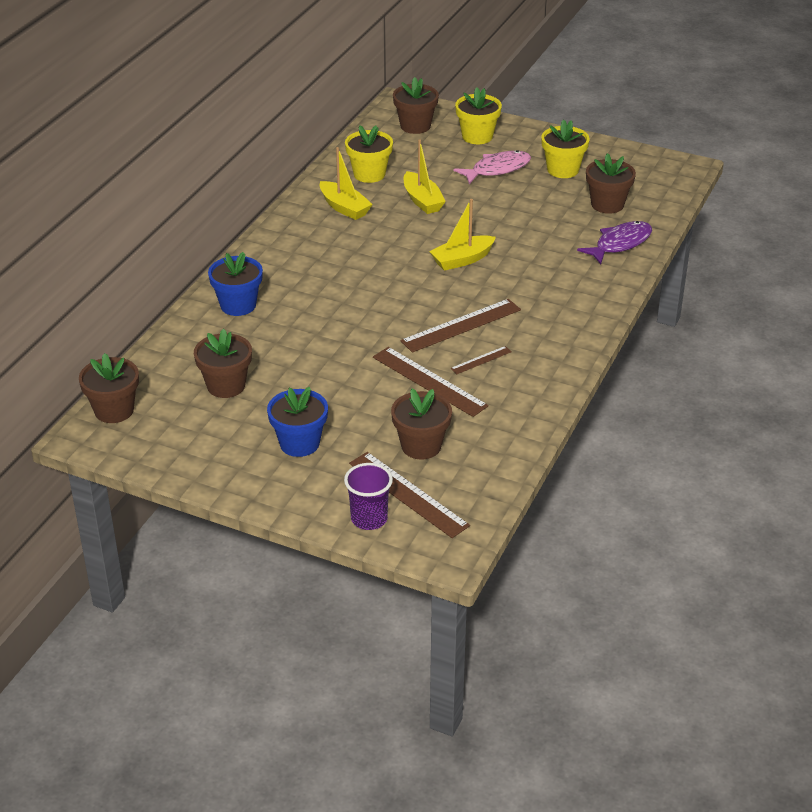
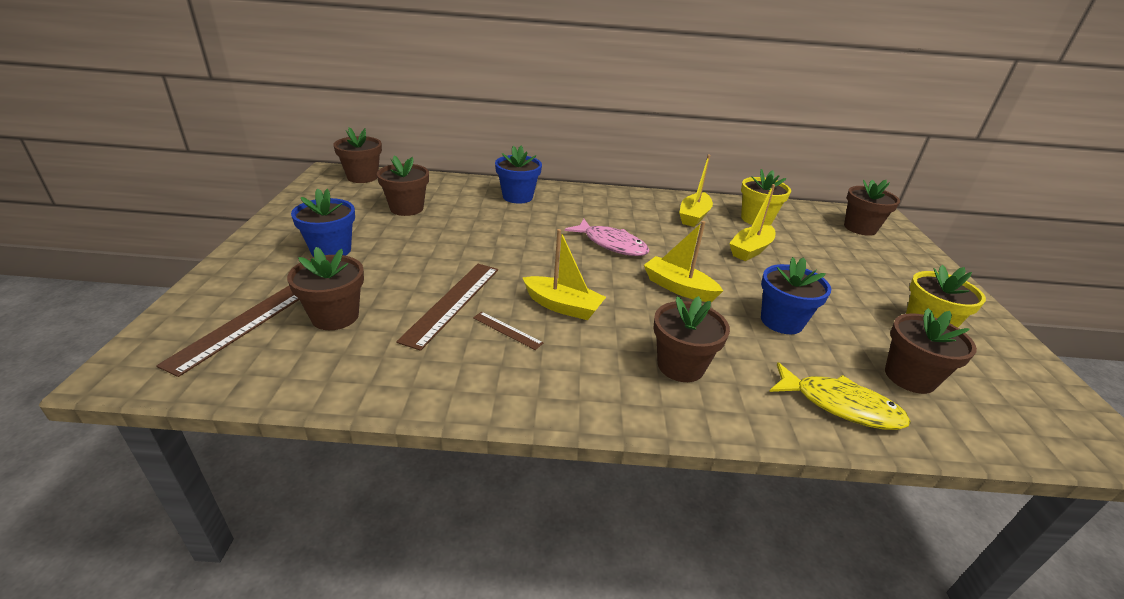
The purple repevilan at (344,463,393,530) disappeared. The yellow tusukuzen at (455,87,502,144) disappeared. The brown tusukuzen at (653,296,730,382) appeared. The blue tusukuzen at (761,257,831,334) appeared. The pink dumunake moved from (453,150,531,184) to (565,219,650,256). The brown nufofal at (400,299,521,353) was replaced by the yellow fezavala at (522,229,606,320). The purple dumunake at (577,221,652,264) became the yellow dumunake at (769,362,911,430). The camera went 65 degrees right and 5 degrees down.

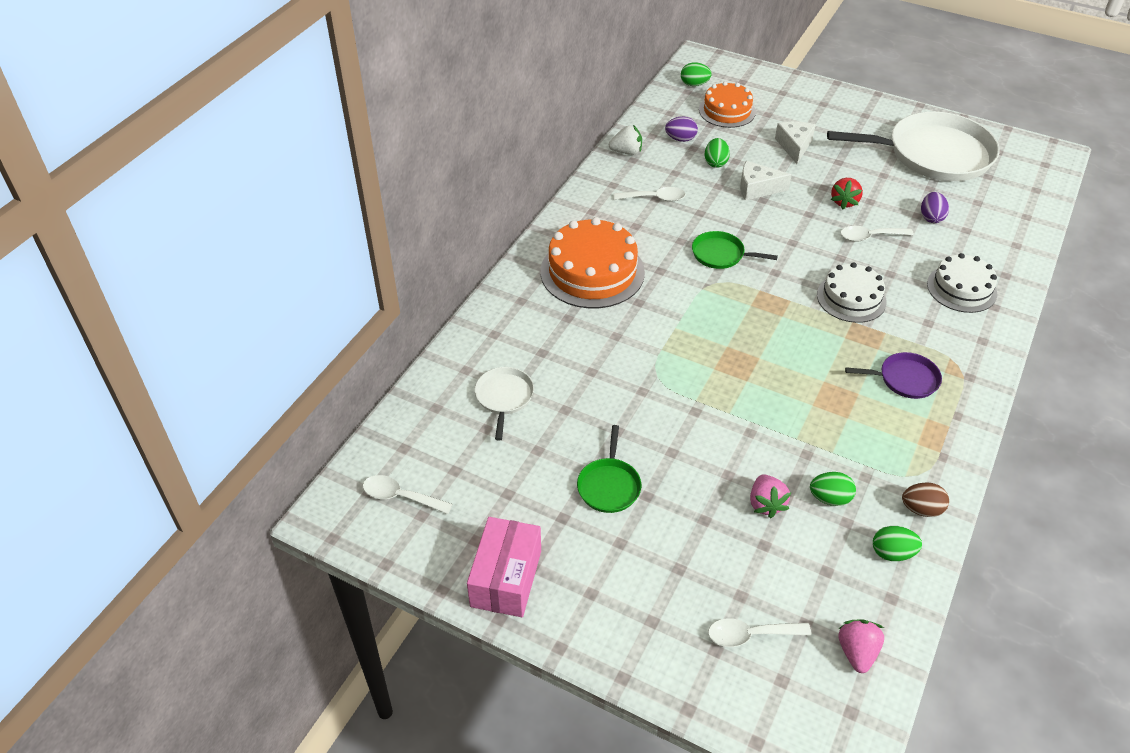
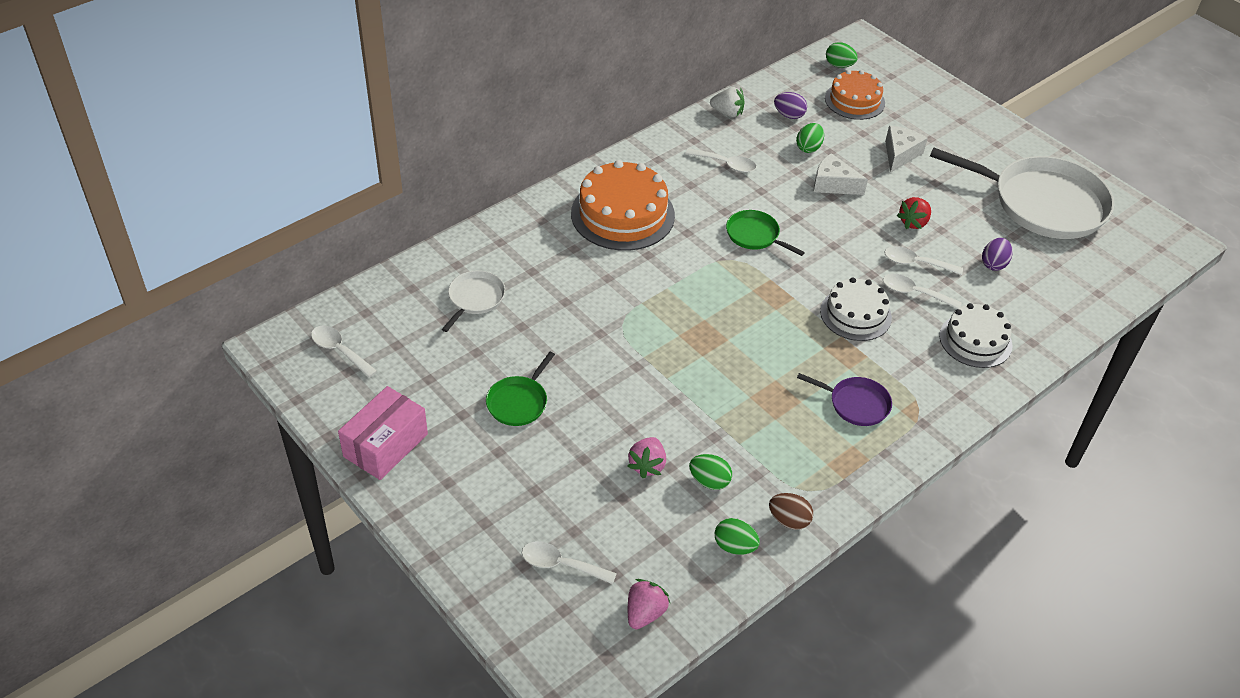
The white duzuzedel at (883,274,962,309) appeared. The camera went 20 degrees right and 0 degrees up.

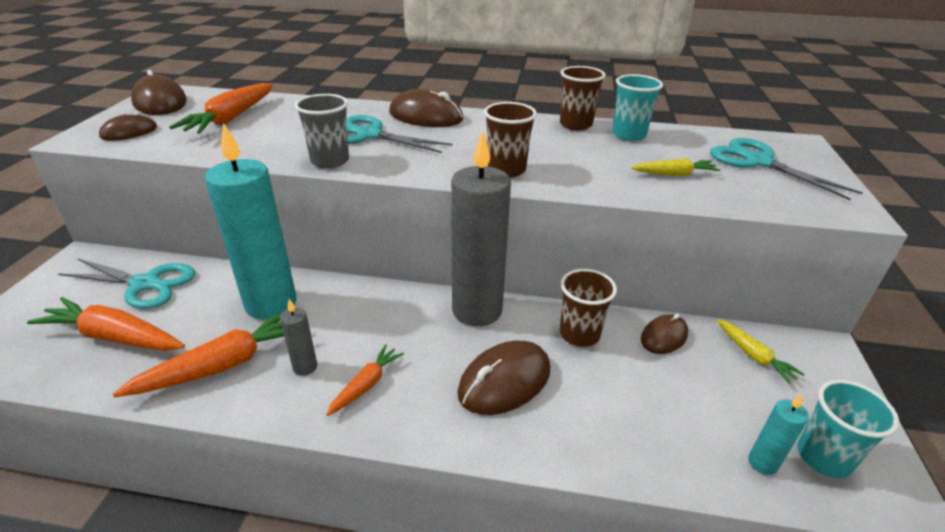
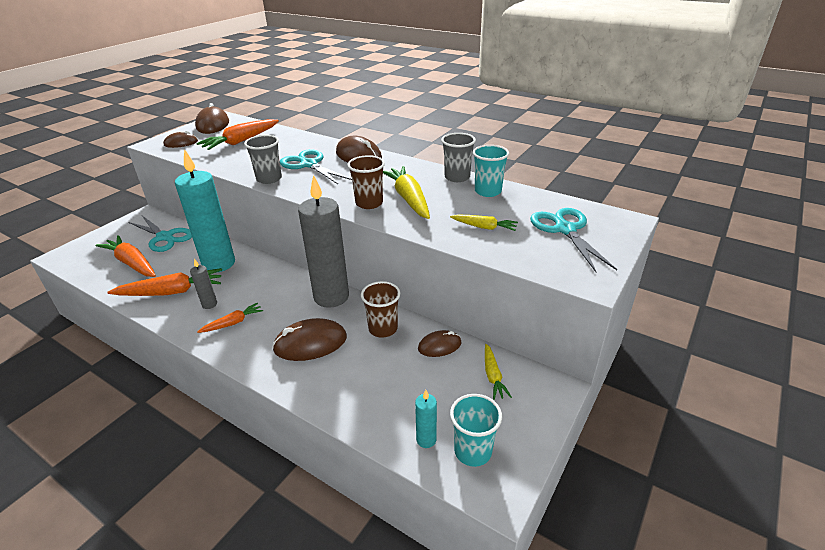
The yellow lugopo at (383,166,430,219) appeared. The brown repevilan at (560,66,606,130) became the grey repevilan at (441,133,476,182). The camera went 25 degrees right and 0 degrees up.

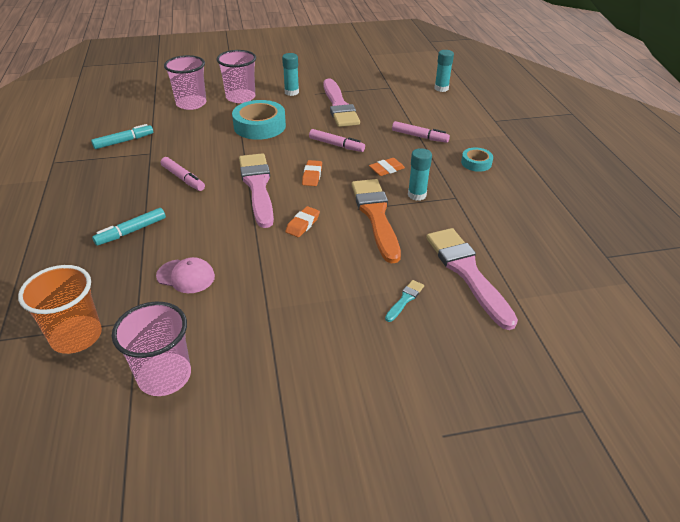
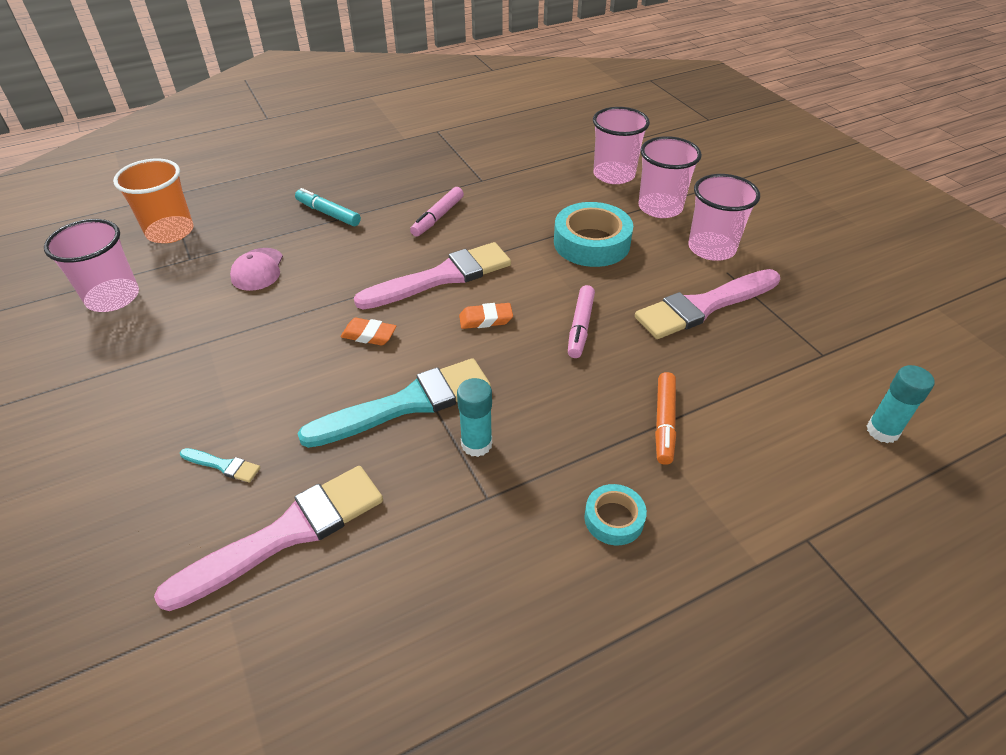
The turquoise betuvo at (91,124,153,149) disappeared. The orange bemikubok at (369,158,405,176) disappeared. The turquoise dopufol at (282,53,299,96) was replaced by the pink repevilan at (688,174,760,261). The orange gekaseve at (352,179,401,263) became the turquoise gekaseve at (298,358,491,448). The pink betuvo at (392,121,450,143) became the orange betuvo at (655,372,676,465). The camera went 75 degrees right and 5 degrees up.

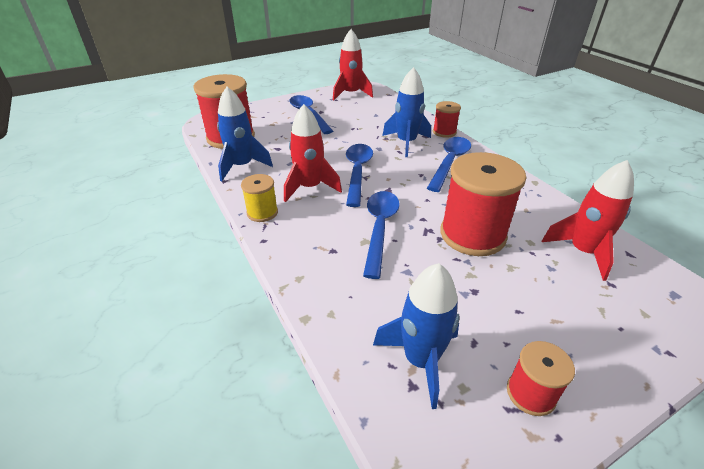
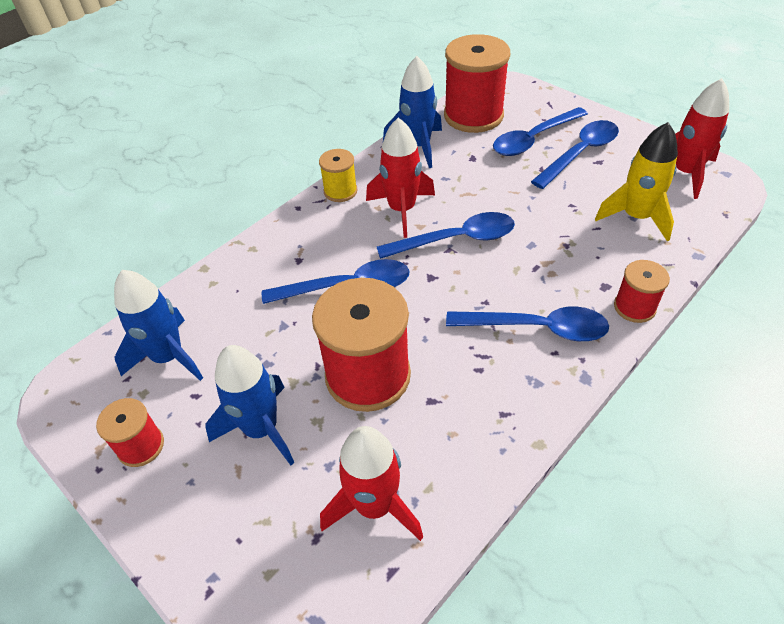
The blue duzuzedel at (493,107,588,156) appeared. The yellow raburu at (595,122,678,242) appeared. The blue raburu moved from (382,67,431,157) to (205,345,294,465). The camera went 75 degrees right and 10 degrees up.

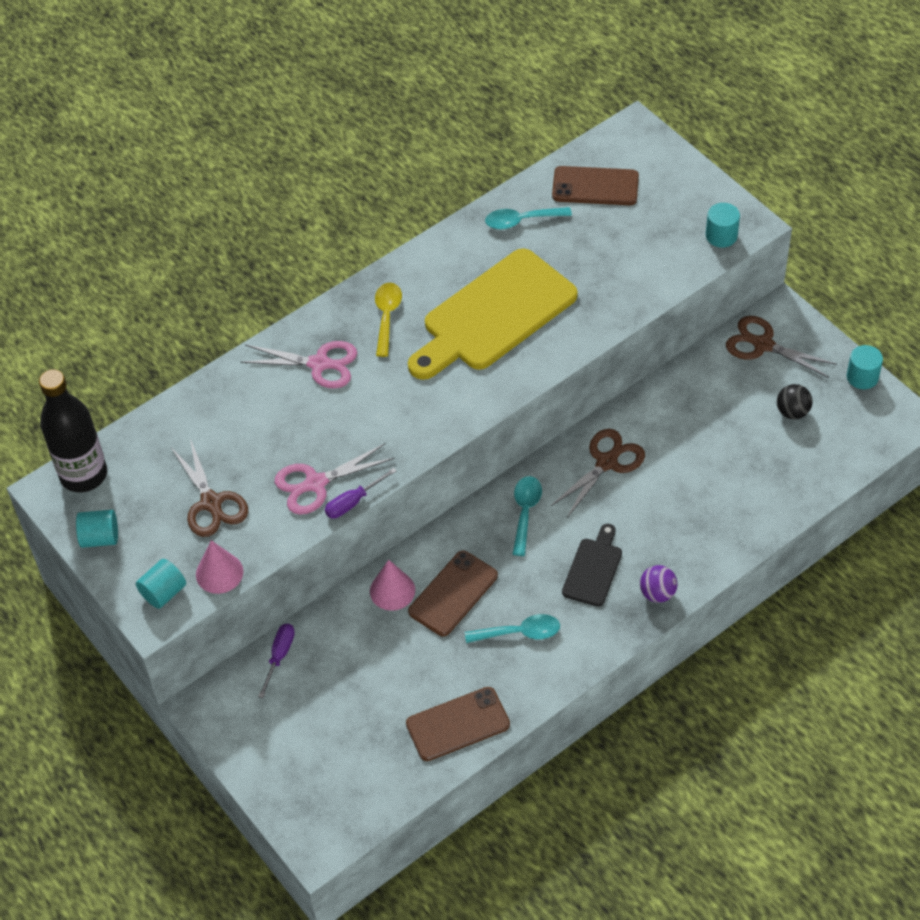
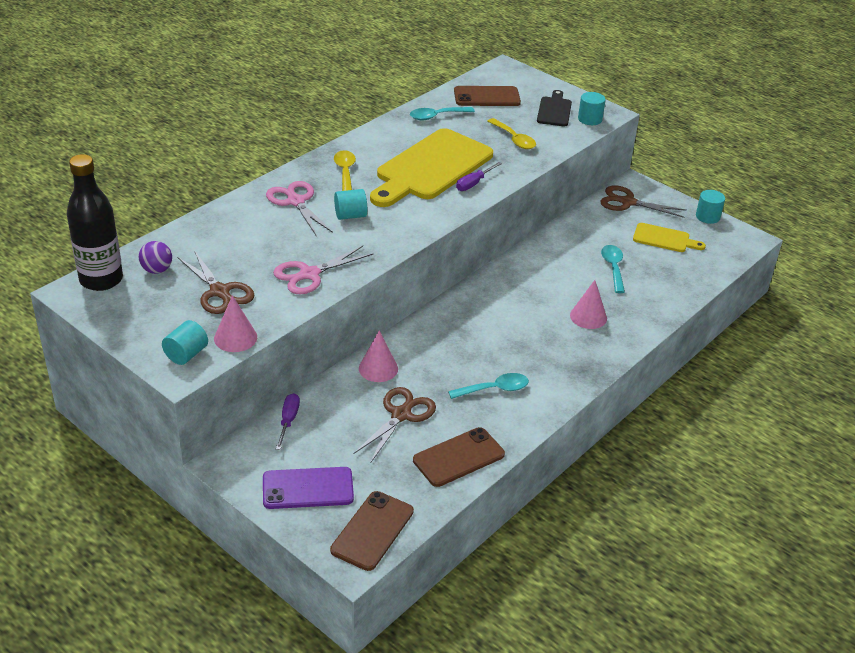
The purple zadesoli at (263,467,354,509) appeared. The yellow duzuzedel at (487,118,536,149) appeared. The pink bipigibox at (570,280,607,329) appeared. The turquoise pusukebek moved from (76,510,118,548) to (334,189,367,220). The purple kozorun moved from (325,468,397,518) to (456,162,502,191). The brown zadesoli moved from (408,551,498,636) to (330,491,414,571). The turquoise duzuzedel moved from (513,476,542,556) to (601,245,625,293). The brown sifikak moved from (551,429,645,518) to (354,387,436,462). The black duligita moved from (562,524,622,607) to (537,90,572,126). The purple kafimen moved from (640,565,677,603) to (139,241,172,274). The black kafimen at (777,384,813,419) was replaced by the yellow duligita at (633,223,706,252). The pink sifikak at (241,341,357,389) turned 120 degrees counterclockwise. The camera went 15 degrees left and 15 degrees down.

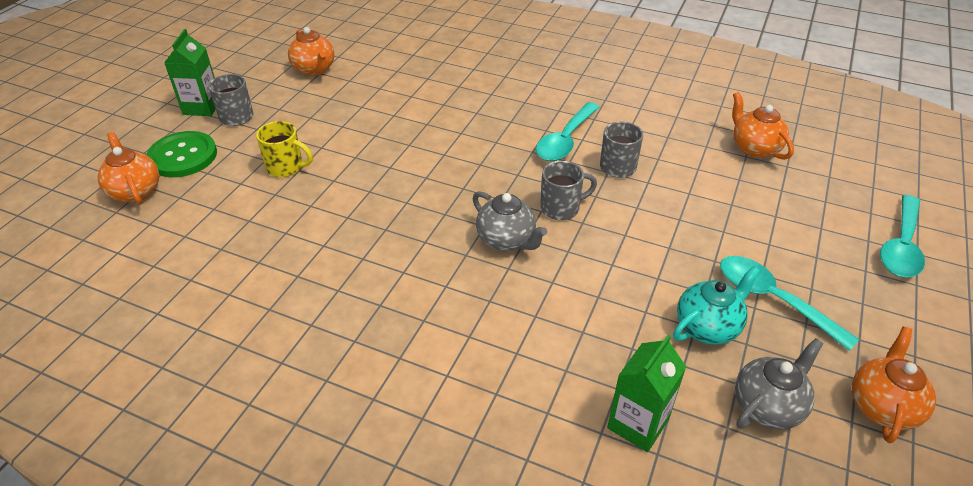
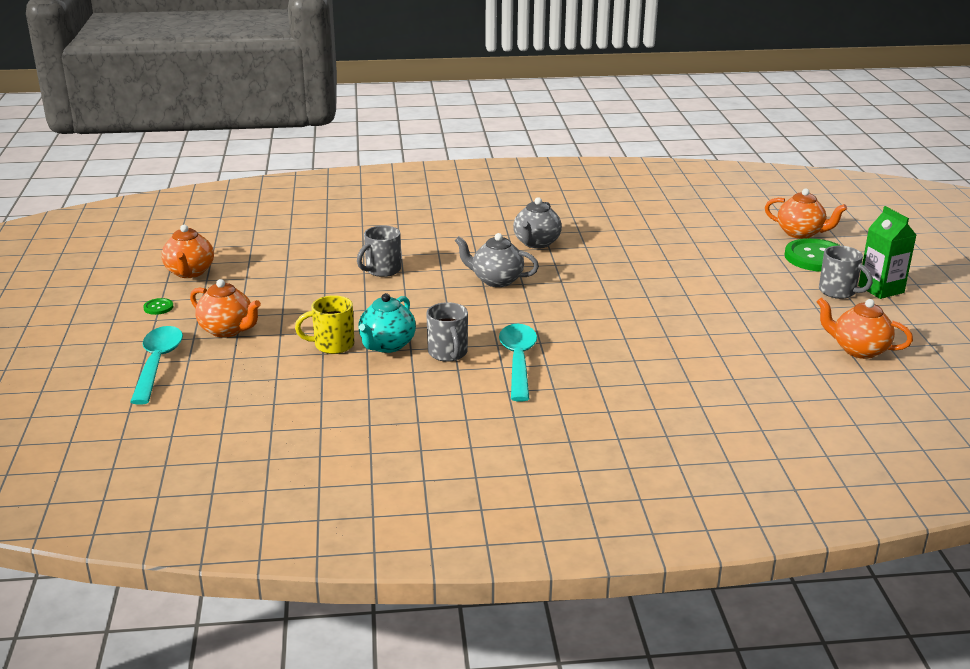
The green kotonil at (607,334,686,452) disappeared. The turquoise duzuzedel at (720,256,860,351) disappeared. The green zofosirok at (143,298,173,315) appeared. The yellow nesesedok moved from (256,121,313,177) to (295,295,354,354). The grey nesesedok moved from (540,161,597,220) to (357,225,401,277). The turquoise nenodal moved from (673,266,760,345) to (358,293,416,353). The orange nenodal moved from (732,92,794,160) to (190,279,261,338). The grey nenodal moved from (735,338,824,430) to (513,197,562,249). The camera went 150 degrees right and 15 degrees down.

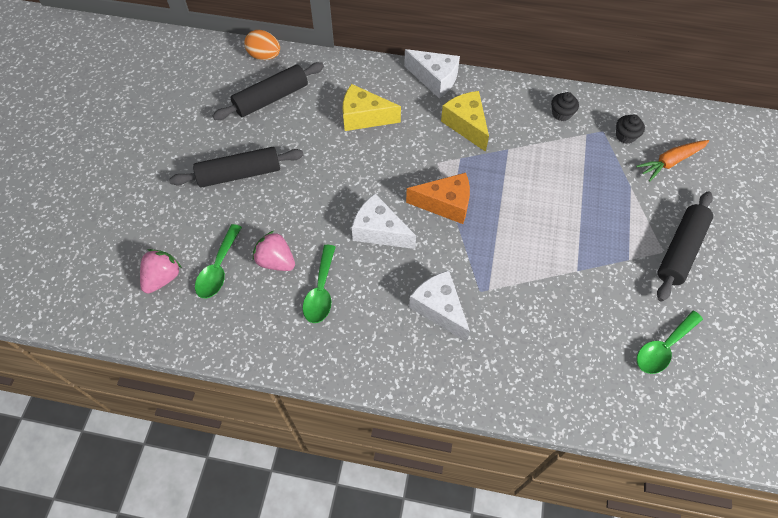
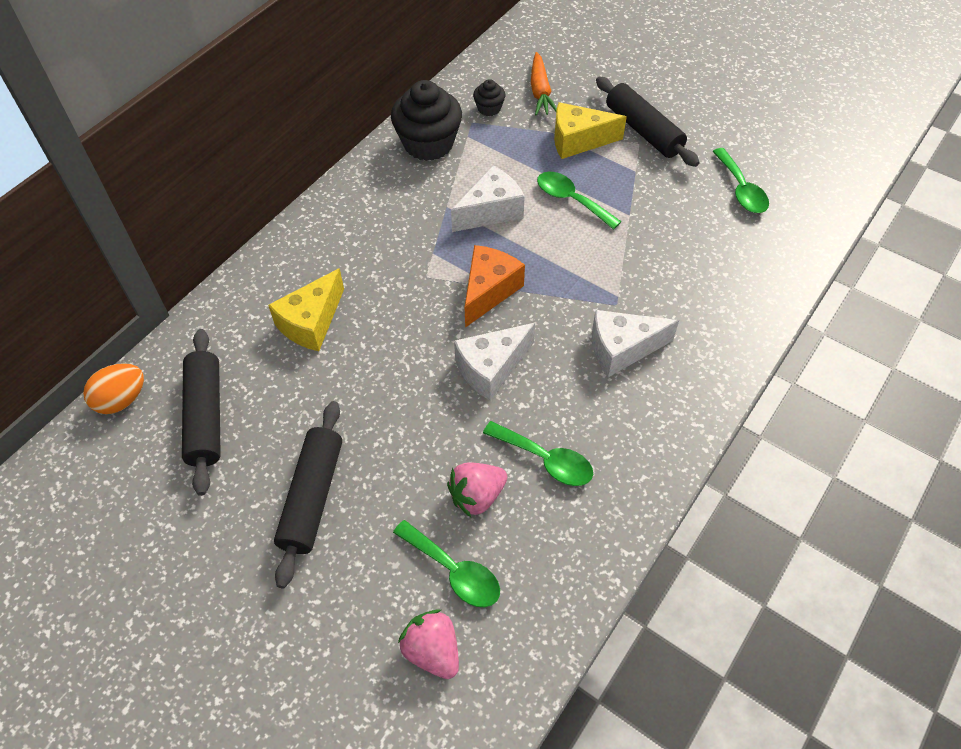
The green duzuzedel at (537,172,622,229) appeared. The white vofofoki moved from (404,49,460,98) to (451,166,525,232). The yellow vofofoki moved from (441,91,489,152) to (554,102,627,159). The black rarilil at (551,92,579,121) changed to 2.10 times the size. The camera went 65 degrees left and 5 degrees down.

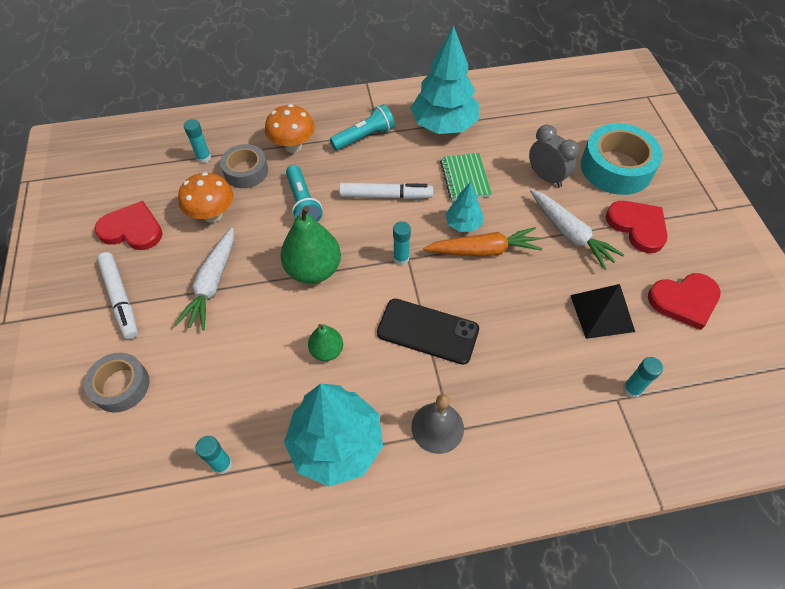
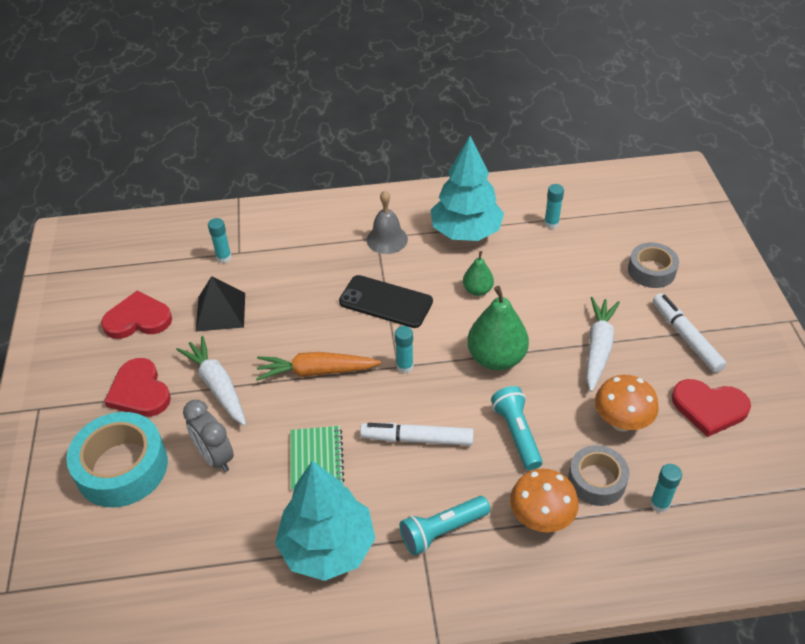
The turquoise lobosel at (445,182,484,232) disappeared. The camera went 175 degrees left and 10 degrees down.

